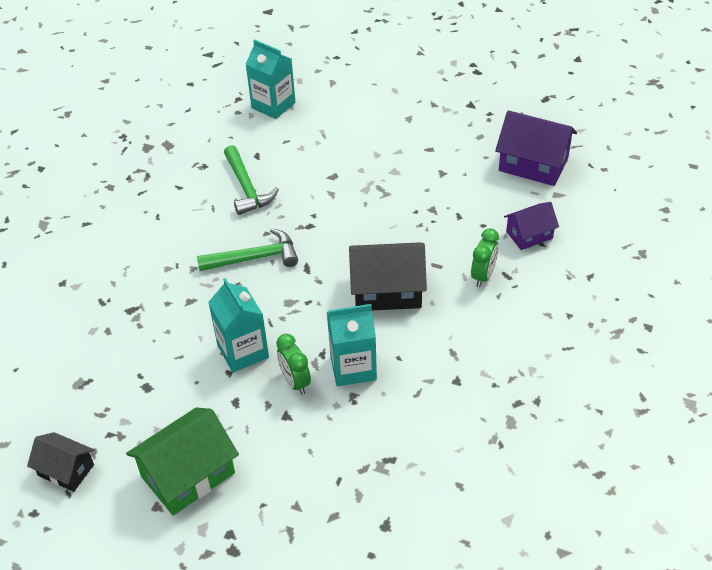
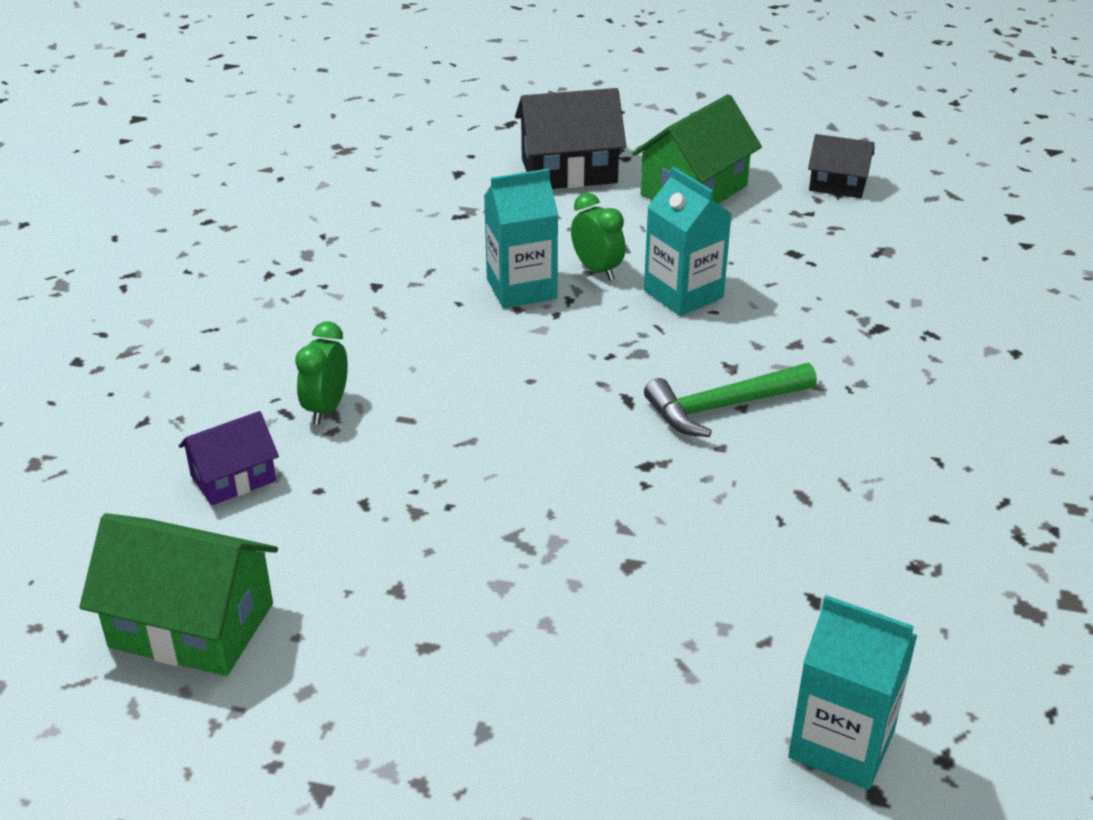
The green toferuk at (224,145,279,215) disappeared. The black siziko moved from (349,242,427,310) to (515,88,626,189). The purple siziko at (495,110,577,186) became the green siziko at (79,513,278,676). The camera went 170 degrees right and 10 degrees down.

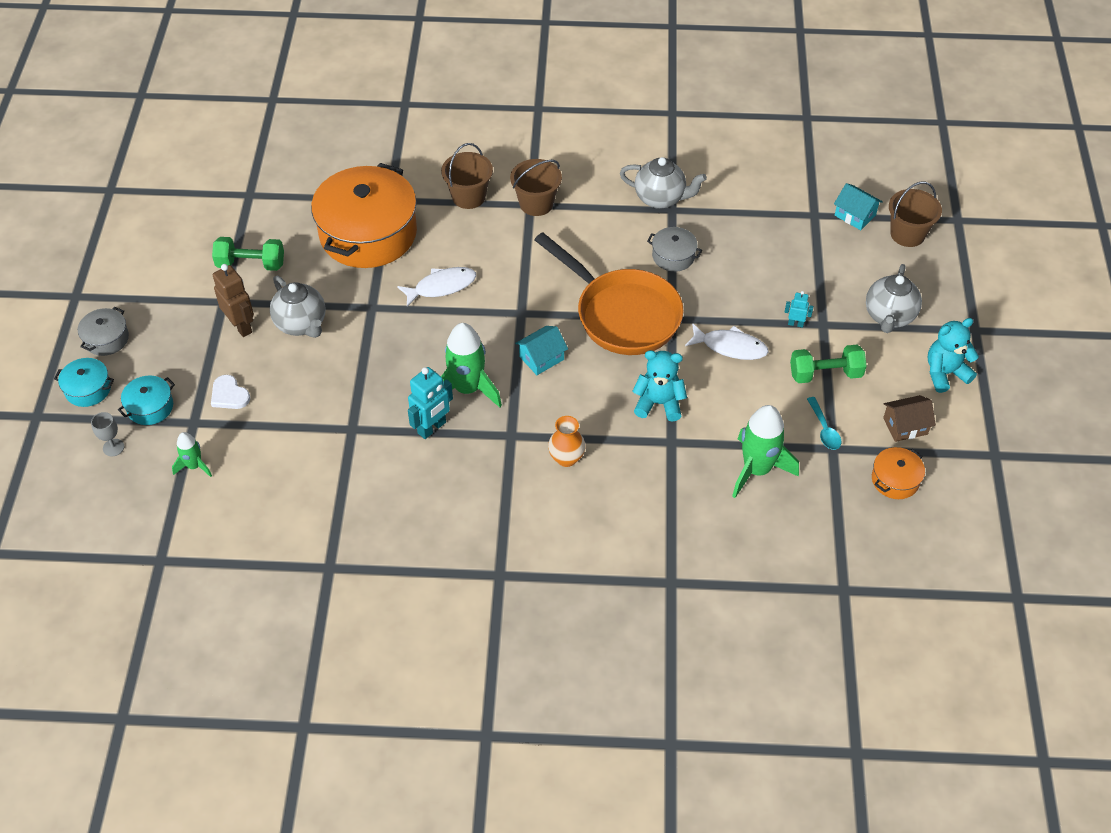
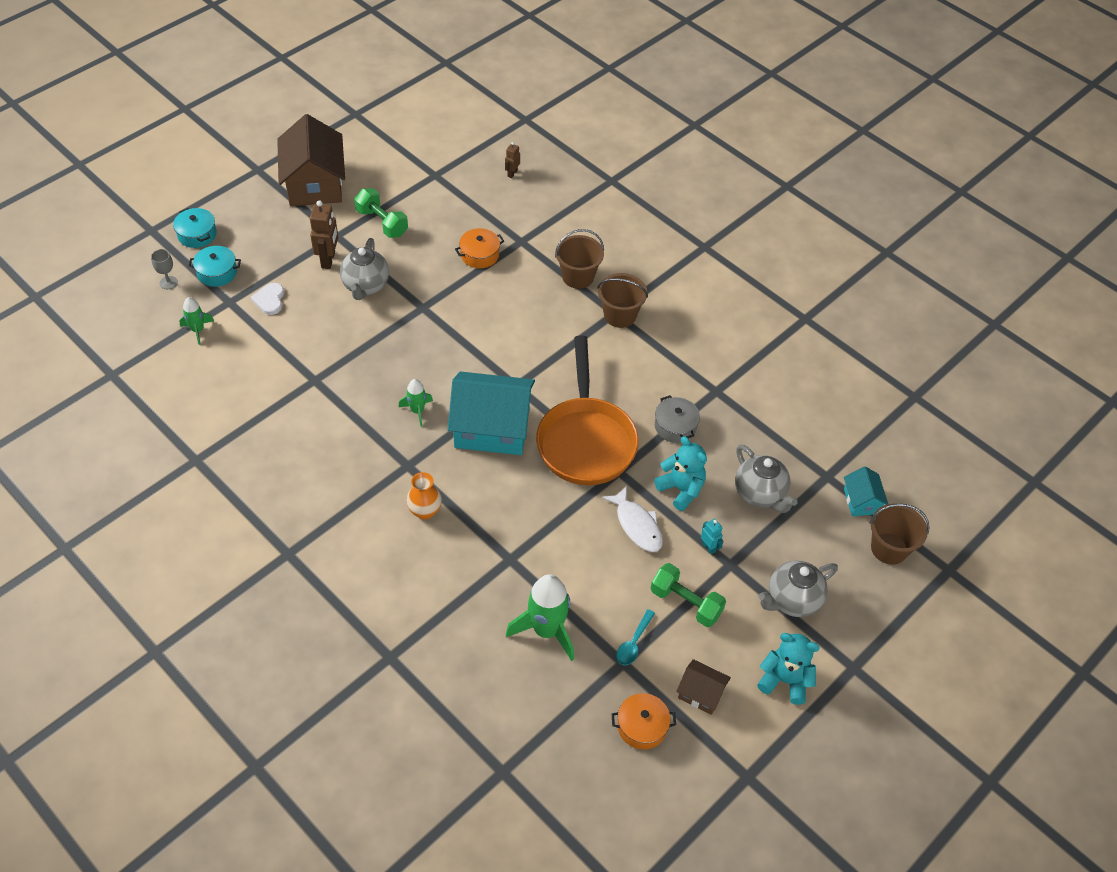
The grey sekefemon at (78,307,129,356) disappeared. The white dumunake at (397,267,476,307) disappeared. The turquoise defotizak at (408,367,453,439) disappeared. The brown siziko at (277,114,345,206) appeared. The brown defotizak at (505,142,520,178) appeared. The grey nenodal moved from (620,157,707,209) to (735,445,797,513). The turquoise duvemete moved from (632,350,687,422) to (654,436,707,511). The orange sekefemon at (311,163,417,268) changed to 0.43 times the size. The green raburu at (441,323,502,407) changed to 0.54 times the size. The turquoise siziko at (515,326,568,375) changed to 2.09 times the size. The camera went 40 degrees right and 0 degrees up.

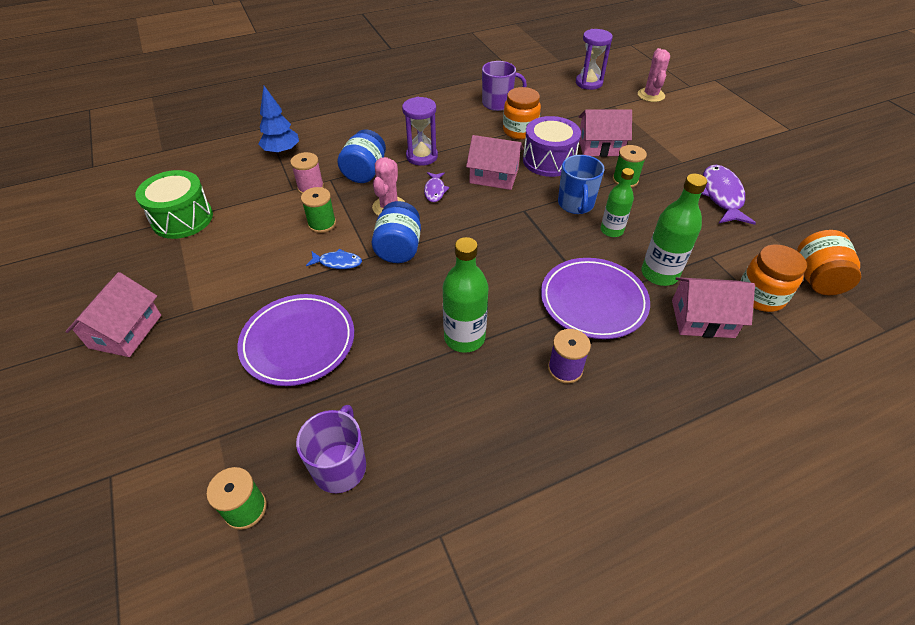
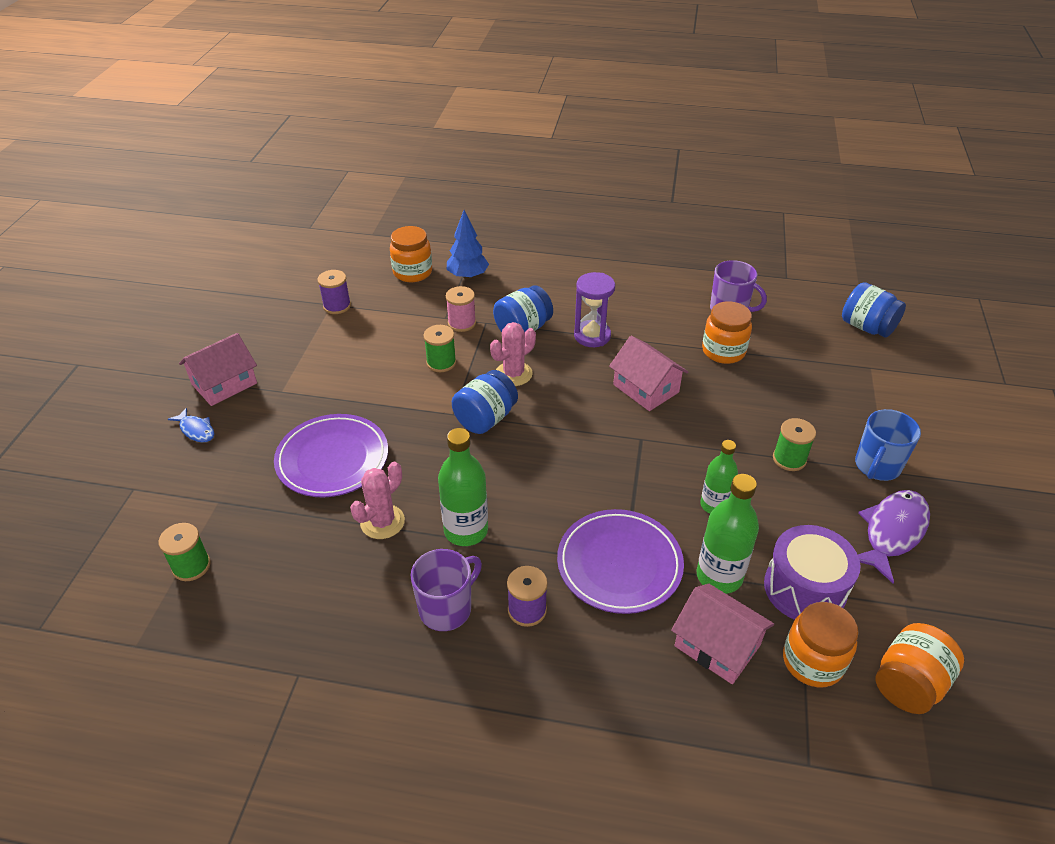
The purple dumunake at (424,172,450,202) disappeared. The pink siziko at (579,109,632,157) disappeared. The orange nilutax at (390,226,432,282) appeared. The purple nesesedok moved from (296,405,366,493) to (411,549,482,631). The blue dumunake moved from (306,249,362,269) to (168,408,214,442). The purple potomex moved from (523,116,581,177) to (764,525,860,620). The blue nesesedok moved from (558,155,605,214) to (855,409,921,481). The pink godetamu moved from (638,48,670,102) to (350,462,405,539). The green potomex at (135,170,213,239) was replaced by the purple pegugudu at (317,270,351,314). The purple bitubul at (576,29,613,90) was replaced by the blue nilutax at (842,282,906,338). The camera went 35 degrees right and 5 degrees down.

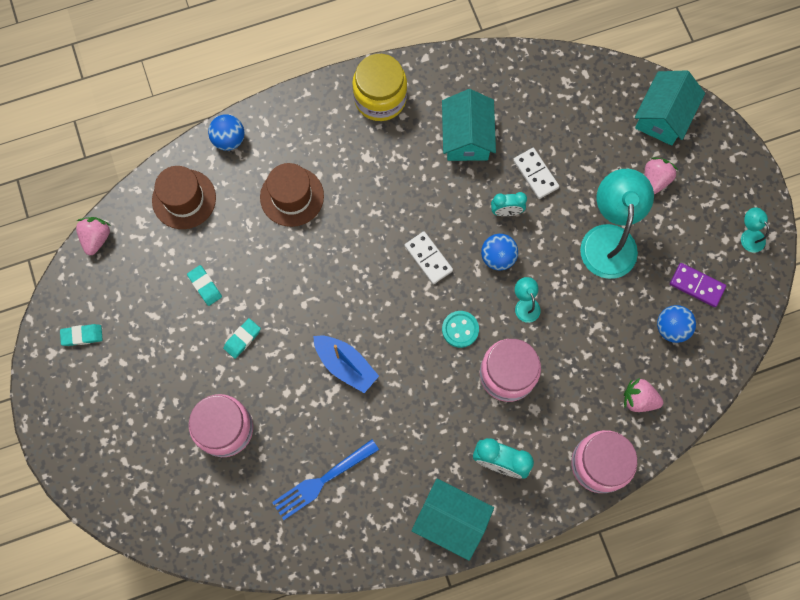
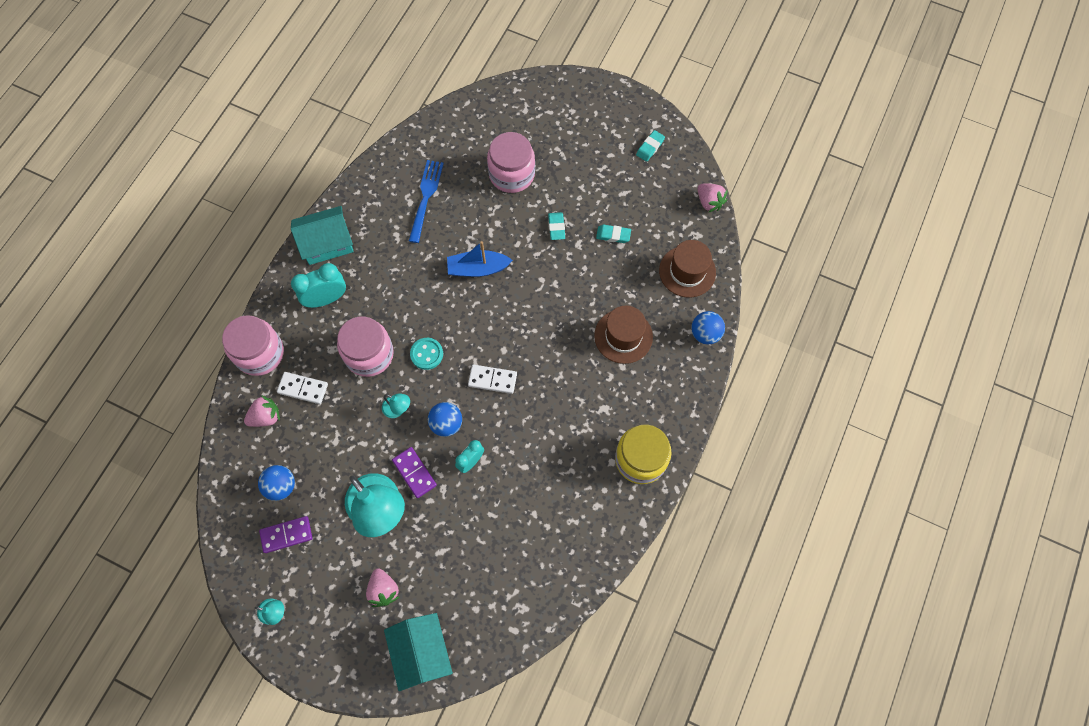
The turquoise siziko at (442,89,496,161) disappeared. The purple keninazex at (392,447,437,498) appeared. The white keninazex moved from (513,148,559,199) to (277,372,328,404). The camera went 135 degrees right and 5 degrees down.

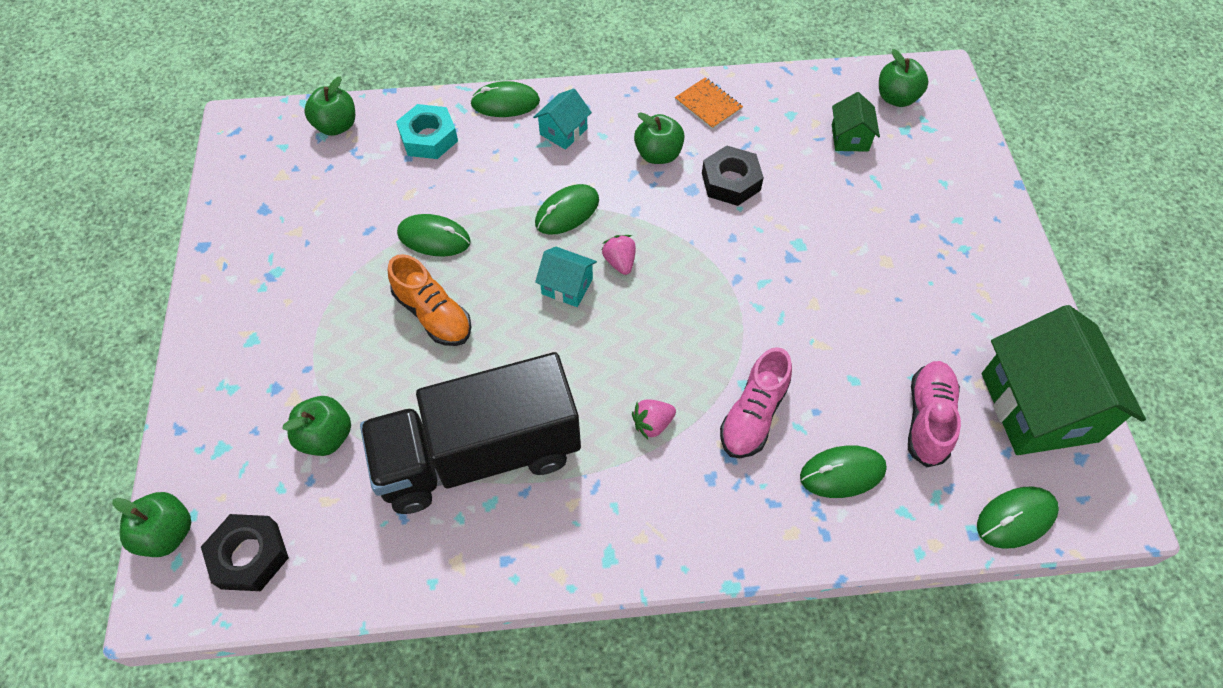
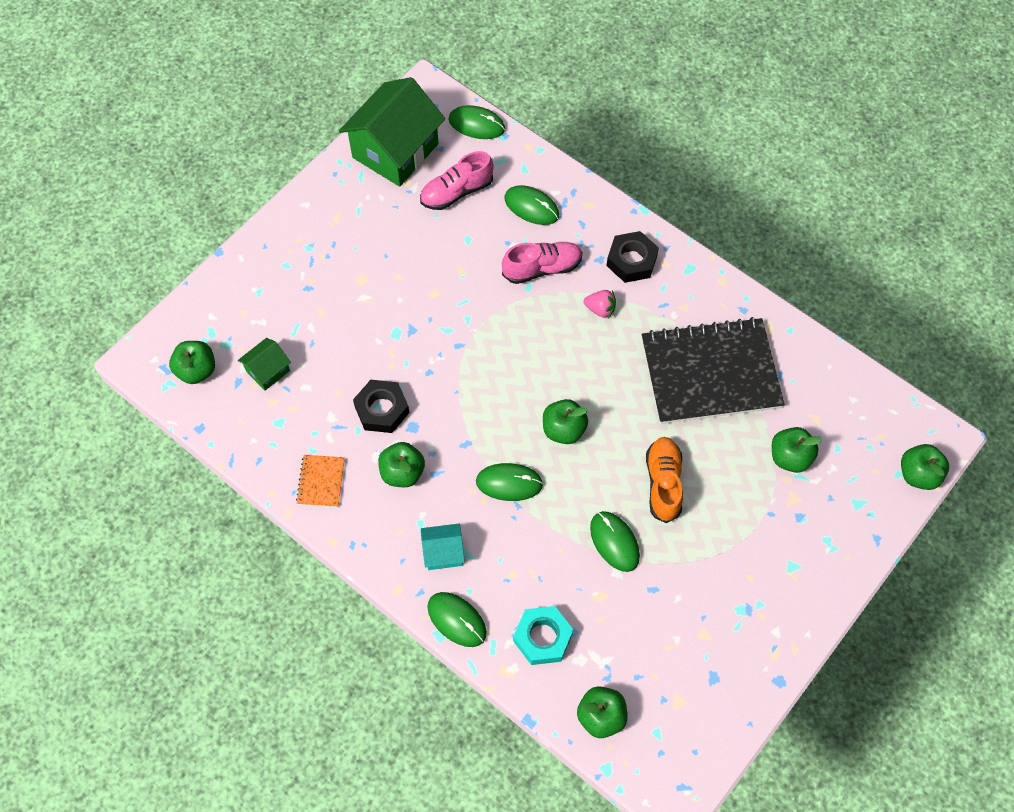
The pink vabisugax at (602,235,636,275) disappeared. The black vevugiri moved from (201,514,289,591) to (606,231,659,283). The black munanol at (360,352,581,514) was replaced by the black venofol at (642,317,785,424). The turquoise siziko at (535,247,597,307) was replaced by the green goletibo at (543,399,588,444). The camera went 135 degrees left and 5 degrees up.

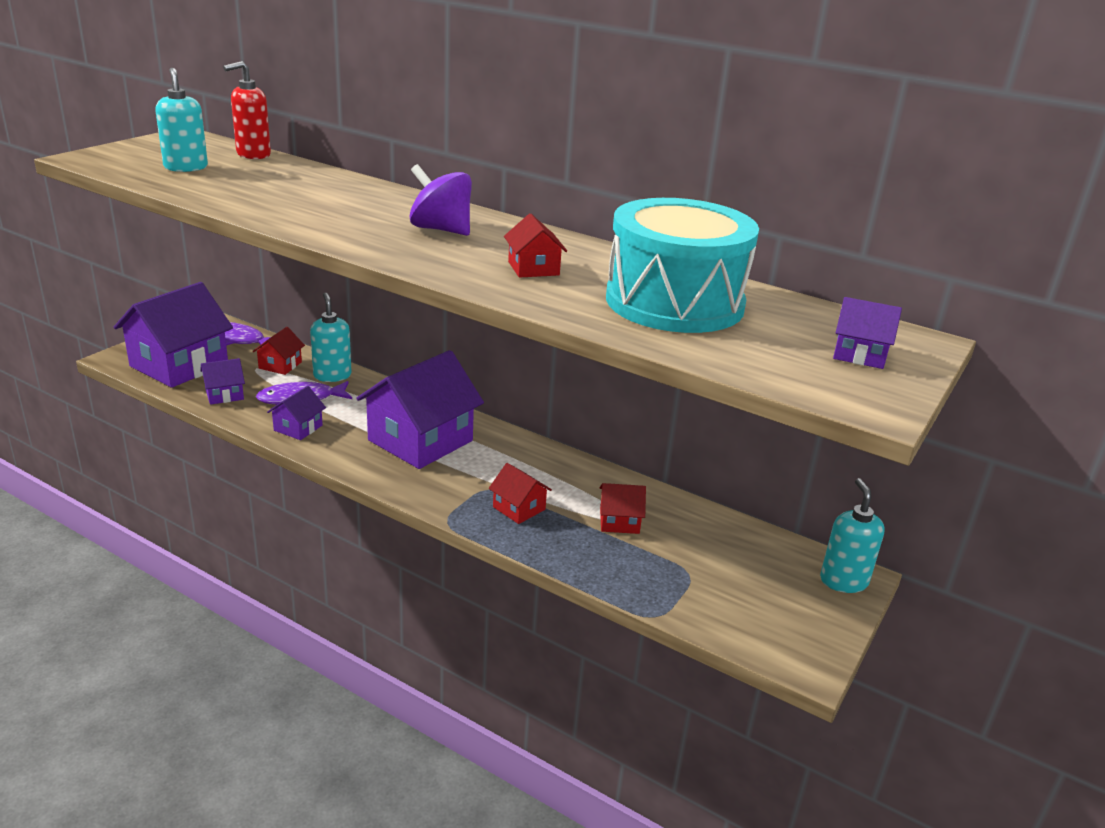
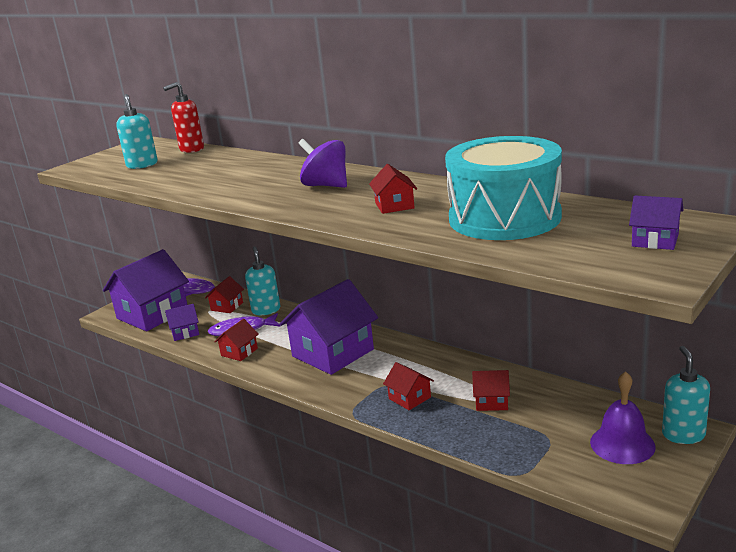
The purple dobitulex at (590,371,656,464) appeared. The purple siziko at (267,386,326,440) became the red siziko at (215,319,259,361). The camera went 10 degrees right and 5 degrees down.

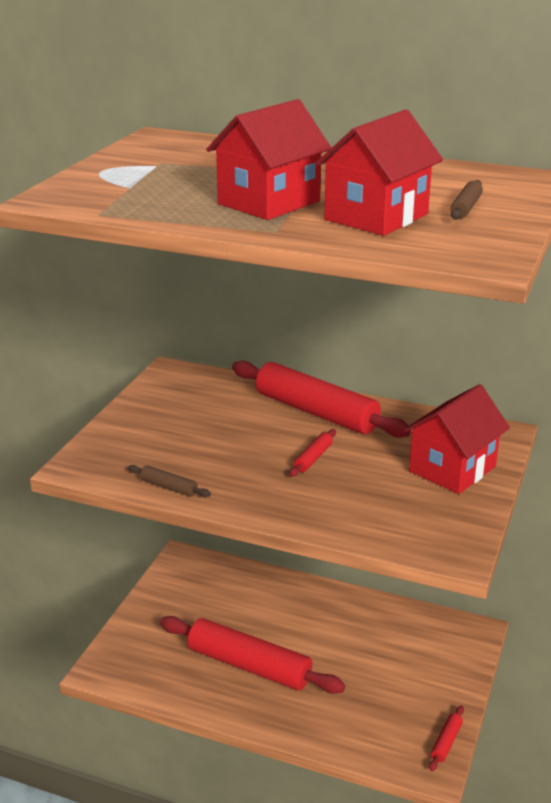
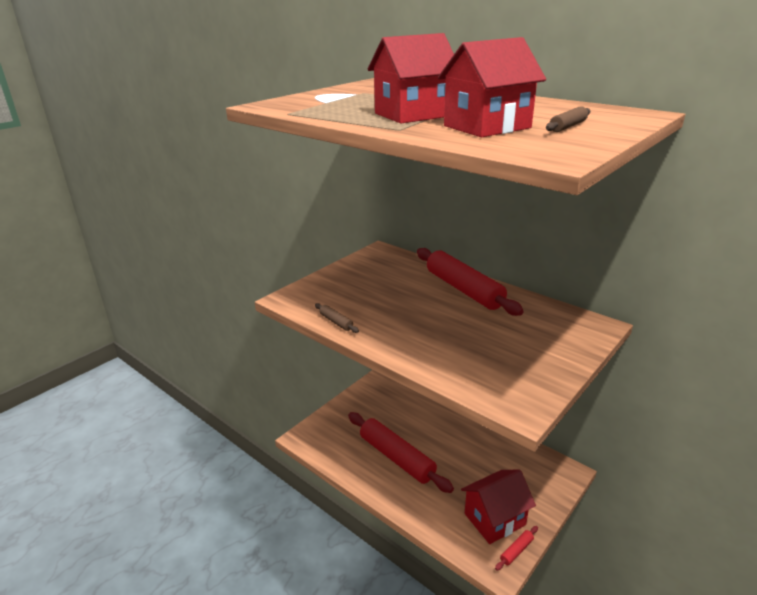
The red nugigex at (290,429,336,477) disappeared. The red siziko moved from (403,384,510,494) to (461,470,536,544). The camera went 20 degrees right and 0 degrees up.

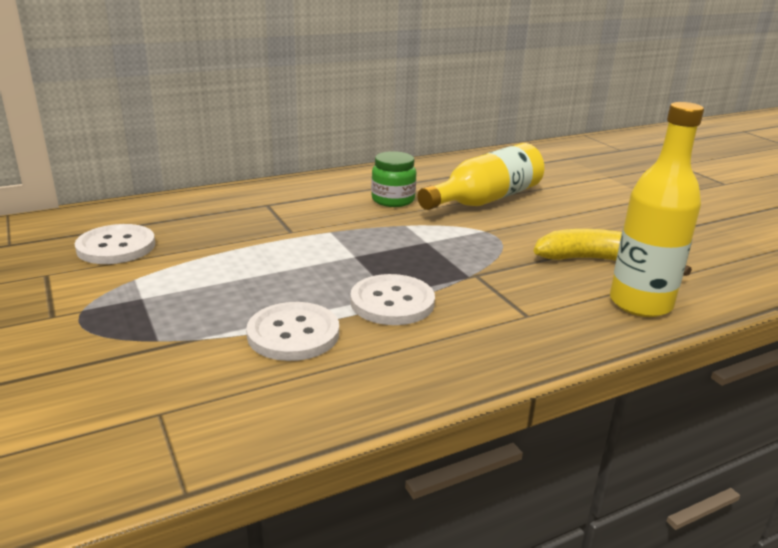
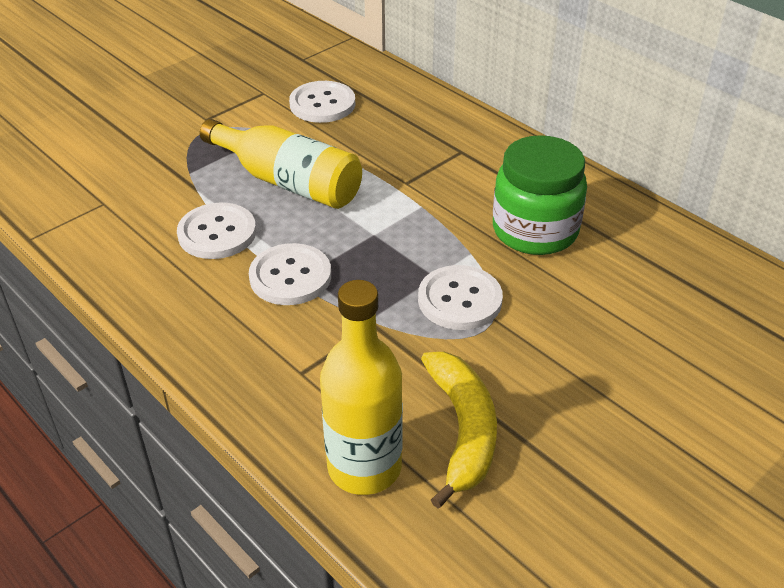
The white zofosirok at (418,265,503,330) appeared. The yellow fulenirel moved from (418,143,544,210) to (200,119,362,209). The green nilutax at (371,151,416,207) changed to 1.61 times the size. The camera went 75 degrees right and 15 degrees up.

